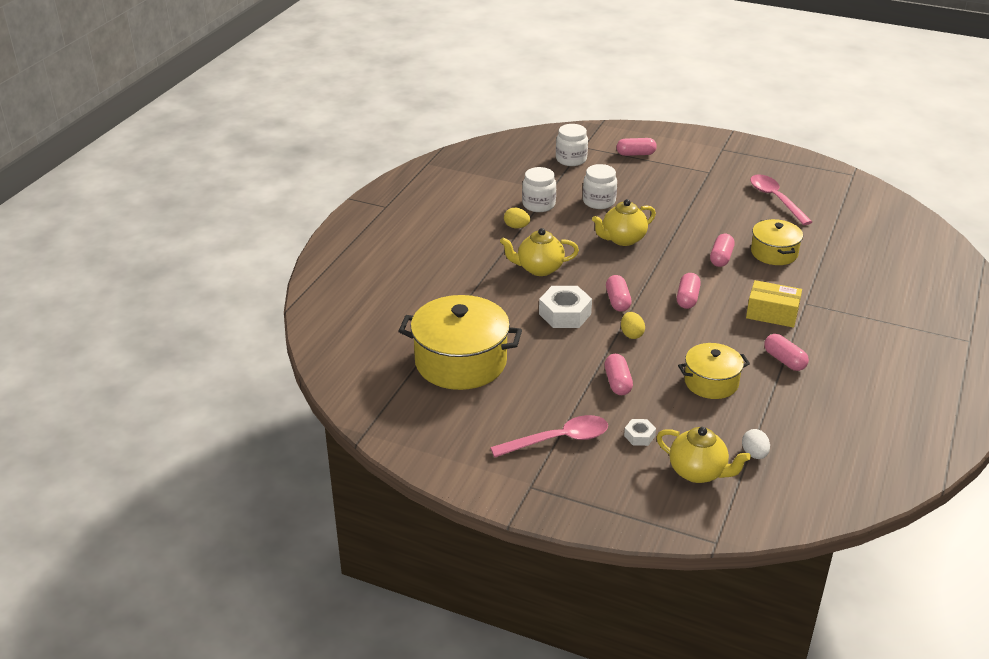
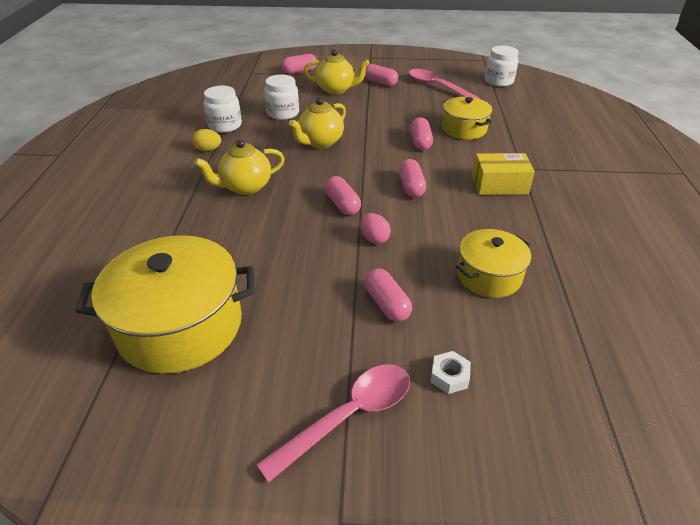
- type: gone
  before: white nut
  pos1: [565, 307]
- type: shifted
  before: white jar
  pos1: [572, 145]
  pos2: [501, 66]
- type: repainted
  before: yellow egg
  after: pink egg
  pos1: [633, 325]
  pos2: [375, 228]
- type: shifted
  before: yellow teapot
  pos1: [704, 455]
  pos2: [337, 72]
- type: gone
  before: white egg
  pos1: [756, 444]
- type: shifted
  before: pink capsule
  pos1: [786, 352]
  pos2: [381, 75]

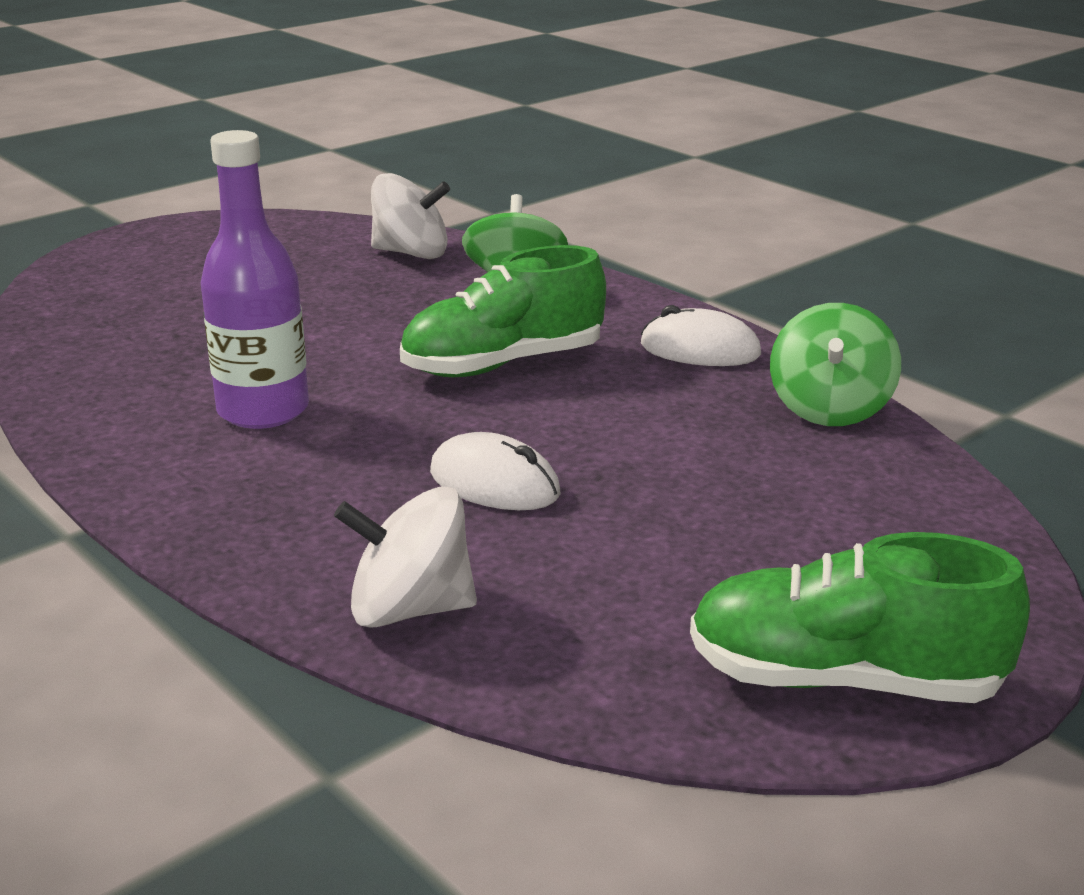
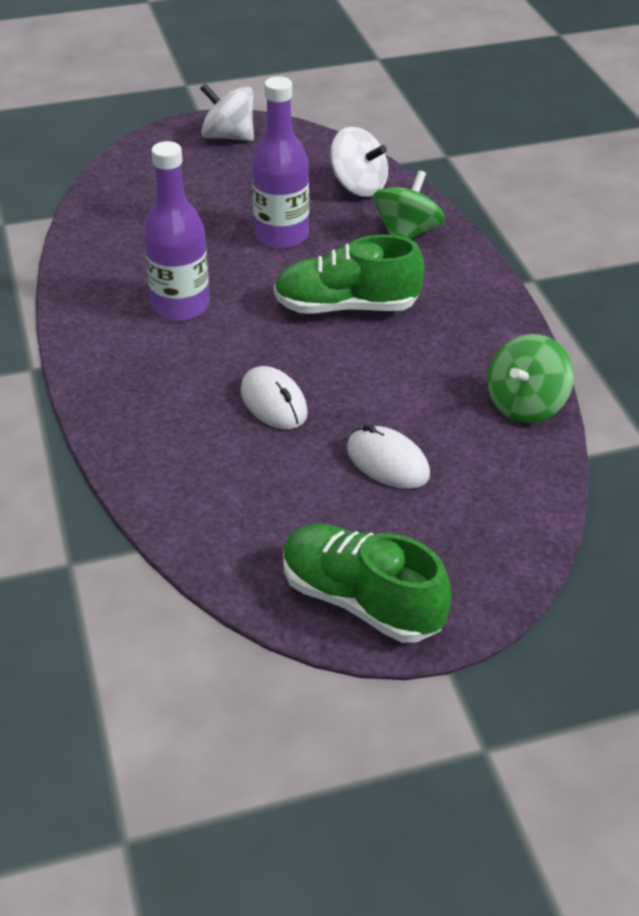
- type: shifted
  before: white spinning top
  pos1: [405, 557]
  pos2: [227, 112]
- type: shifted
  before: white mouse
  pos1: [701, 335]
  pos2: [388, 456]
- type: new
  after: purple bottle
  pos2: [280, 162]

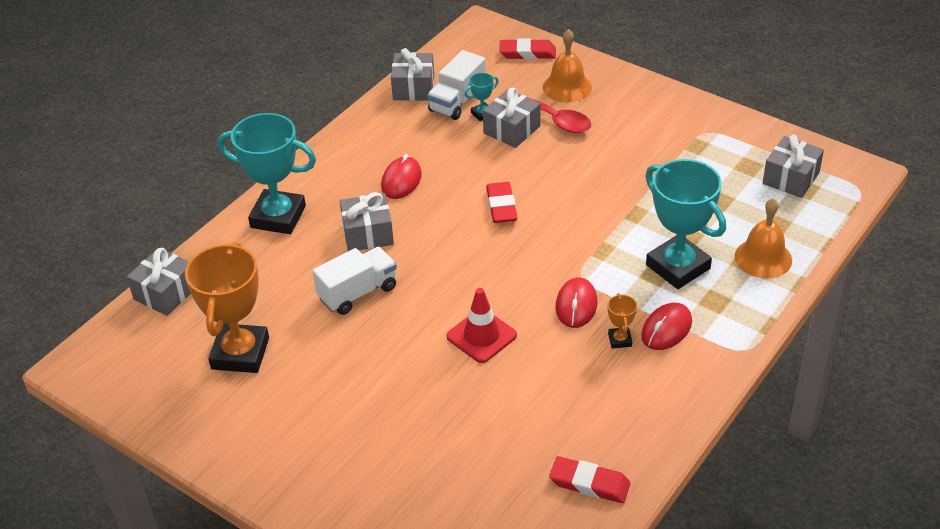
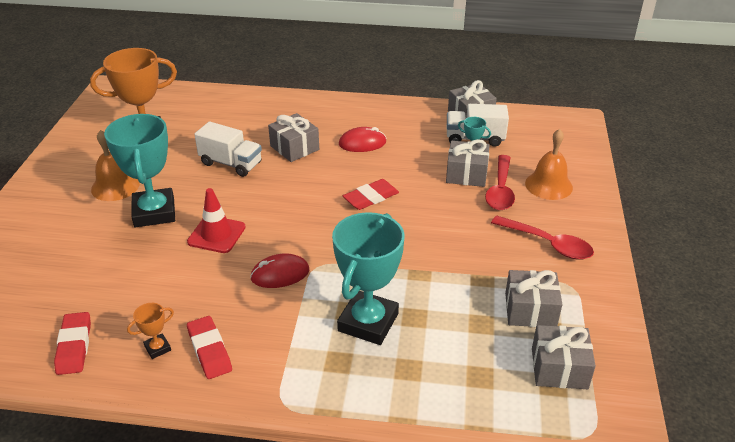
- type: shifted
  before: grey gift
  pos1: [159, 282]
  pos2: [533, 298]
- type: shifted
  before: turquoise trophy
  pos1: [267, 173]
  pos2: [139, 170]
- type: shifted
  before: red eraser
  pos1: [527, 48]
  pos2: [209, 347]
- type: shifted
  before: orange trophy
  pos1: [622, 321]
  pos2: [150, 331]
- type: gone
  before: red mouse
  pos1: [666, 326]
- type: shifted
  before: orange bell
  pos1: [763, 238]
  pos2: [115, 165]
- type: new
  after: red spoon
  pos2: [542, 238]

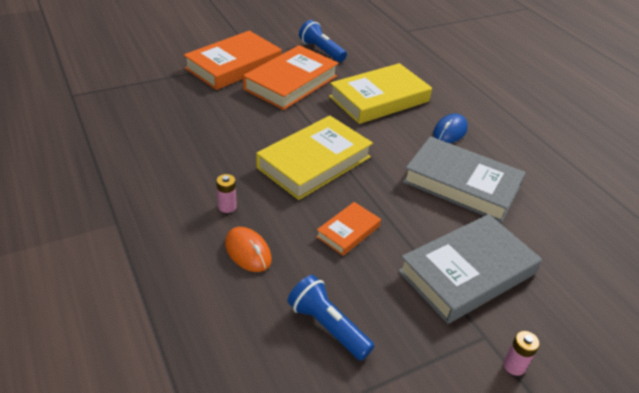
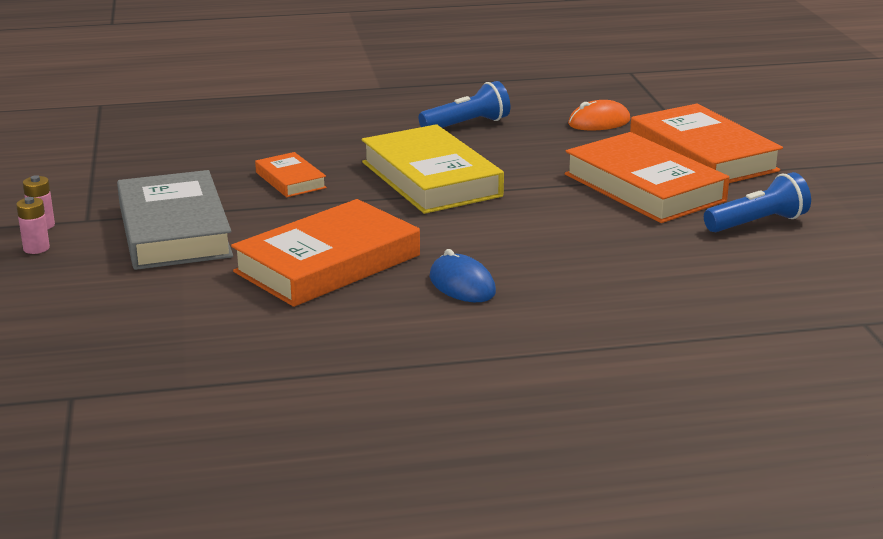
- type: shifted
  before: pink battery
  pos1: [226, 193]
  pos2: [33, 225]
- type: shifted
  before: orange mouse
  pos1: [248, 249]
  pos2: [599, 115]
- type: shifted
  before: blue flashlight
  pos1: [331, 318]
  pos2: [464, 104]
- type: gone
  before: yellow book
  pos1: [380, 93]
- type: repainted
  before: grey book
  after: orange book
  pos1: [464, 179]
  pos2: [325, 253]

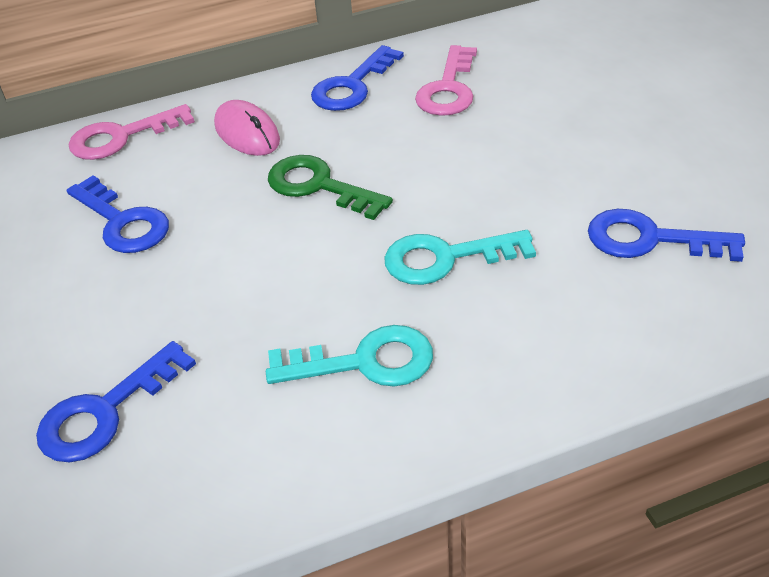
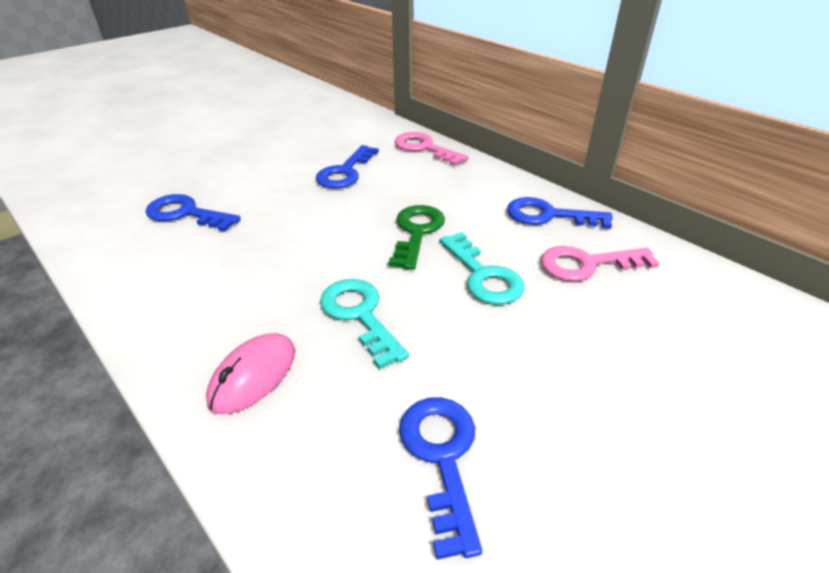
- type: shifted
  before: pink mouse
  pos1: [247, 128]
  pos2: [250, 373]
- type: shifted
  before: turquoise key
  pos1: [349, 356]
  pos2: [482, 268]

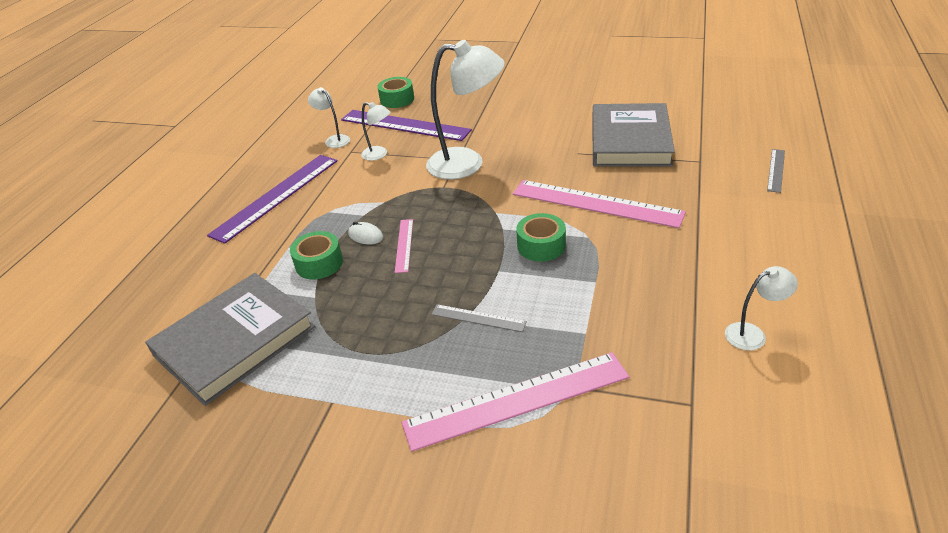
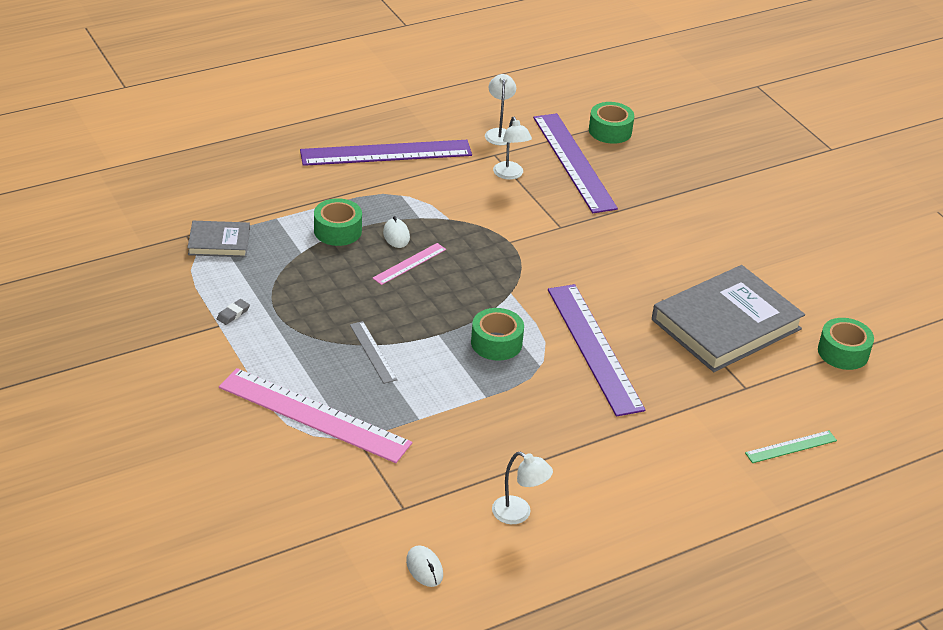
- type: scaled
  before: grey book
  pos1: [230, 339]
  pos2: [218, 239]
  scale: 0.49
- type: gone
  before: white lamp
  pos1: [465, 110]
- type: repainted
  before: pink ruler
  after: purple ruler
  pos1: [599, 204]
  pos2: [597, 350]
- type: repainted
  before: grey ruler
  after: green ruler
  pos1: [776, 171]
  pos2: [791, 447]
- type: new
  after: grey eraser
  pos2: [233, 312]
- type: new
  after: white mouse
  pos2: [424, 566]
- type: new
  after: green tape
  pos2: [846, 344]

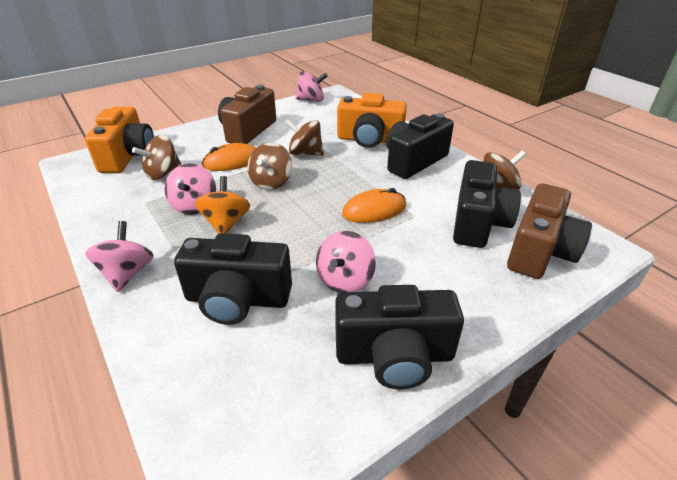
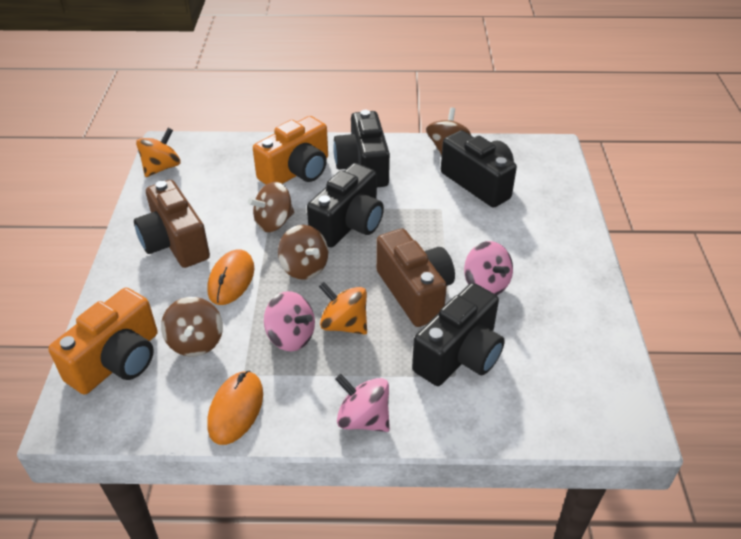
- type: rotated
  before: orange camera
  pos1: [119, 140]
  pos2: [103, 341]
  turn: 90
- type: repainted
  before: pink spinning top
  after: orange spinning top
  pos1: [311, 86]
  pos2: [158, 152]
- type: shifted
  before: black camera
  pos1: [399, 337]
  pos2: [345, 205]
- type: shifted
  before: orange mouse
  pos1: [374, 205]
  pos2: [235, 408]
- type: shifted
  before: brown camera
  pos1: [549, 231]
  pos2: [415, 278]

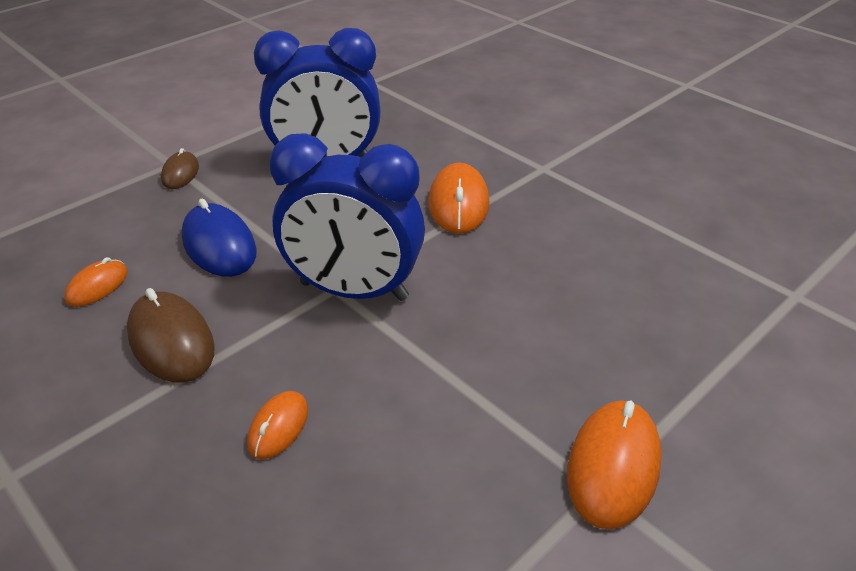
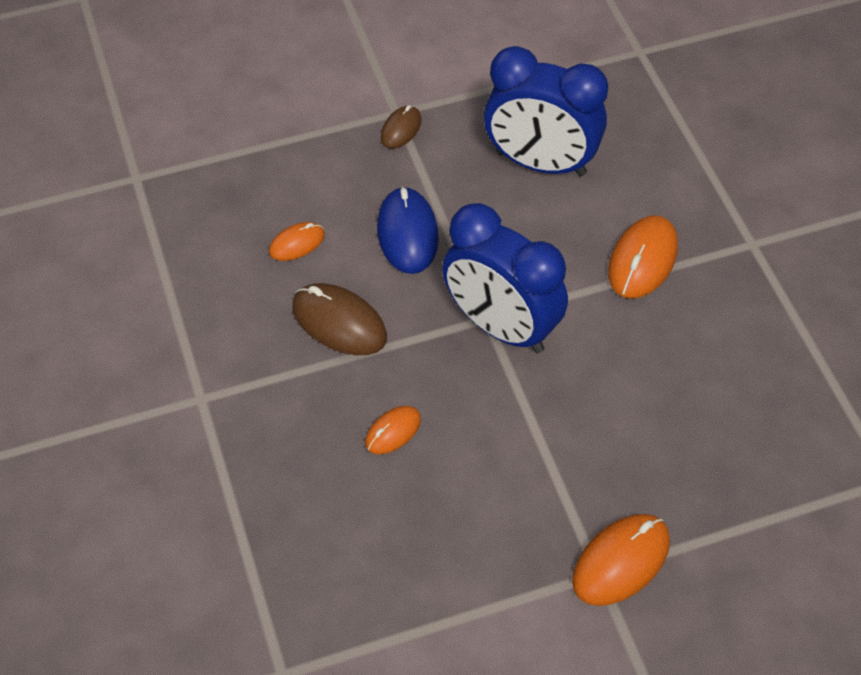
- type: rotated
  before: brown mouse
  pos1: [171, 335]
  pos2: [339, 319]
  turn: -45

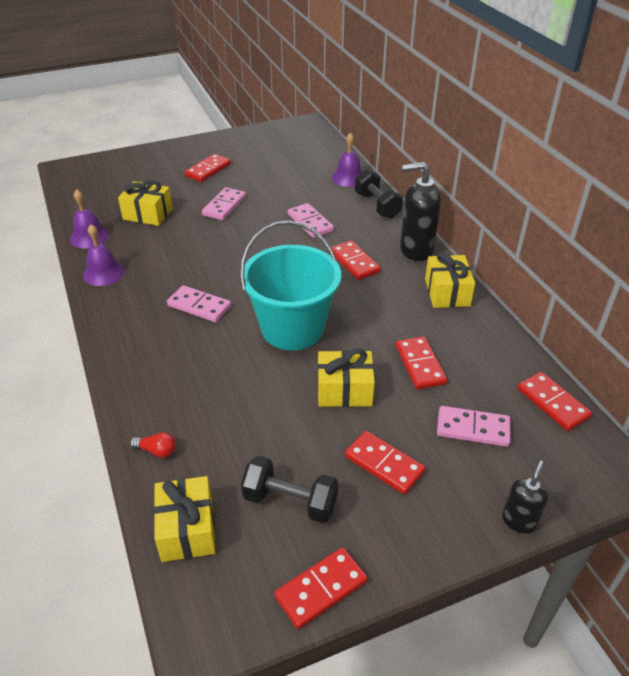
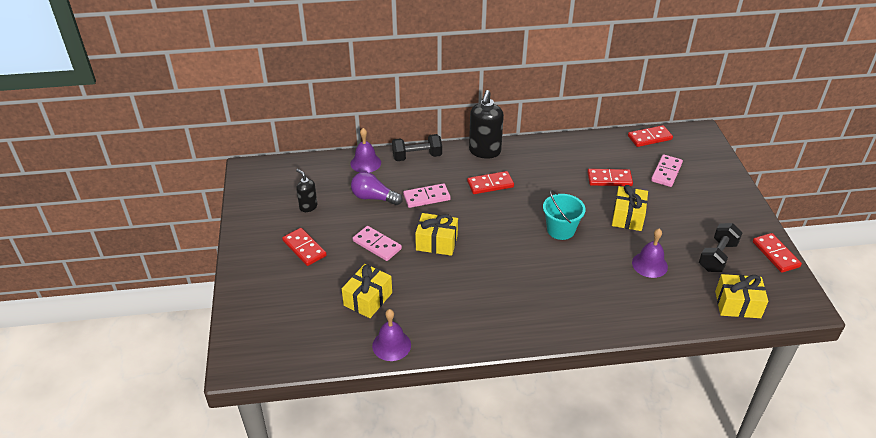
- type: shifted
  before: purple bell
  pos1: [104, 255]
  pos2: [650, 253]
- type: gone
  before: red light bulb
  pos1: [153, 445]
- type: gone
  before: pink domino
  pos1: [199, 303]
- type: scaled
  before: turquoise bucket
  pos1: [290, 285]
  pos2: [564, 215]
  scale: 0.59
- type: gone
  before: red domino
  pos1: [385, 463]
- type: shifted
  before: yellow gift
  pos1: [450, 280]
  pos2: [436, 234]
- type: shifted
  before: black soap dispenser
  pos1: [525, 497]
  pos2: [306, 190]
- type: new
  after: purple light bulb
  pos2: [377, 188]

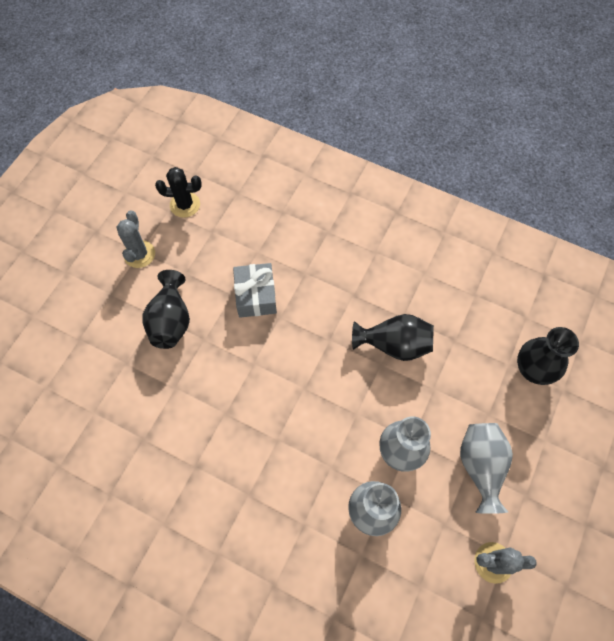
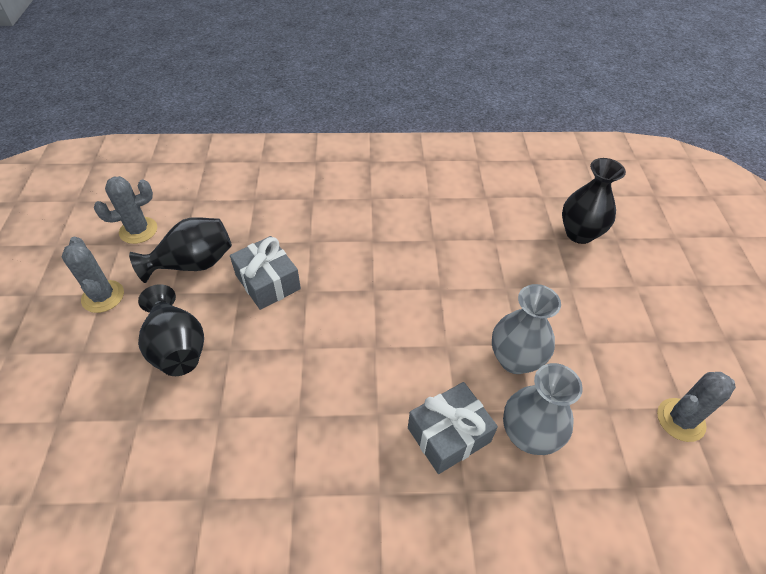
- type: repainted
  before: black cactus
  after: grey cactus
  pos1: [178, 192]
  pos2: [125, 210]
- type: shifted
  before: black vase
  pos1: [393, 337]
  pos2: [180, 250]
- type: gone
  before: grey vase
  pos1: [486, 468]
- type: new
  after: grey gift
  pos2: [453, 428]

